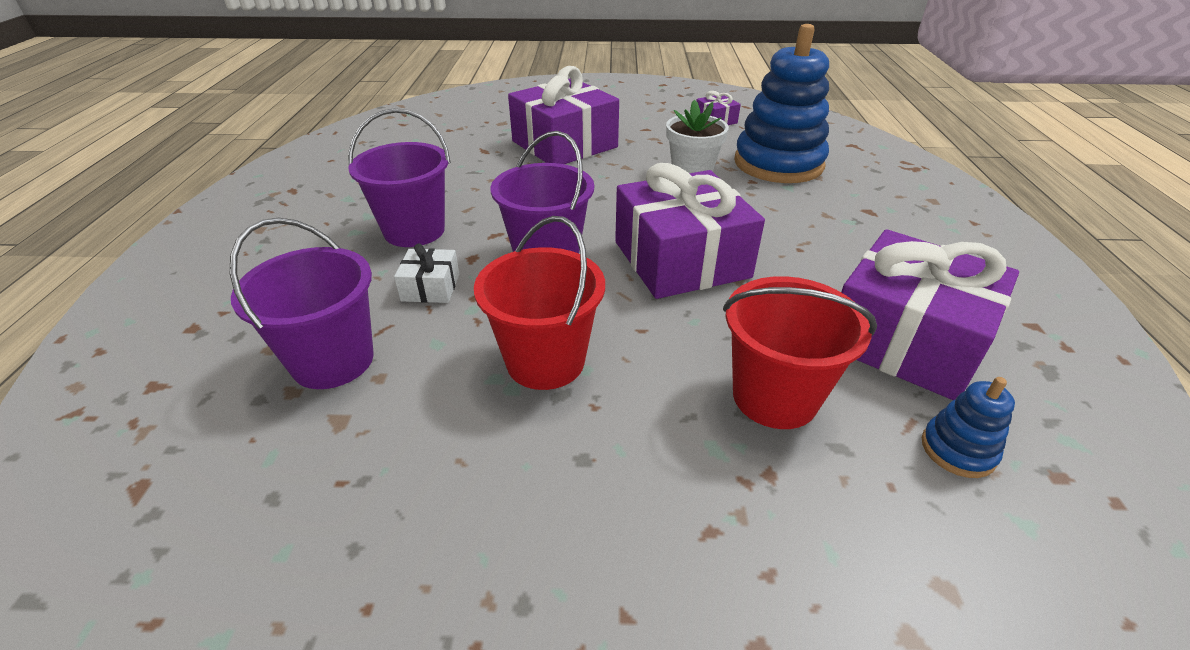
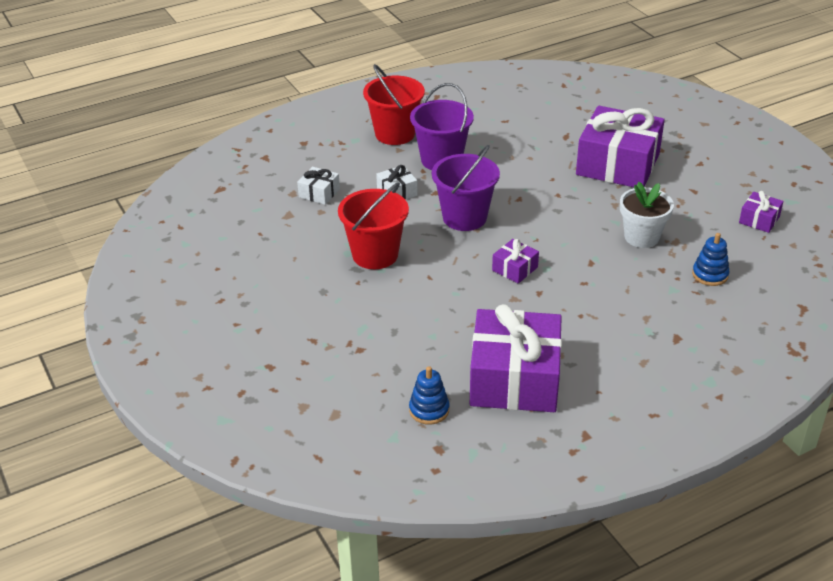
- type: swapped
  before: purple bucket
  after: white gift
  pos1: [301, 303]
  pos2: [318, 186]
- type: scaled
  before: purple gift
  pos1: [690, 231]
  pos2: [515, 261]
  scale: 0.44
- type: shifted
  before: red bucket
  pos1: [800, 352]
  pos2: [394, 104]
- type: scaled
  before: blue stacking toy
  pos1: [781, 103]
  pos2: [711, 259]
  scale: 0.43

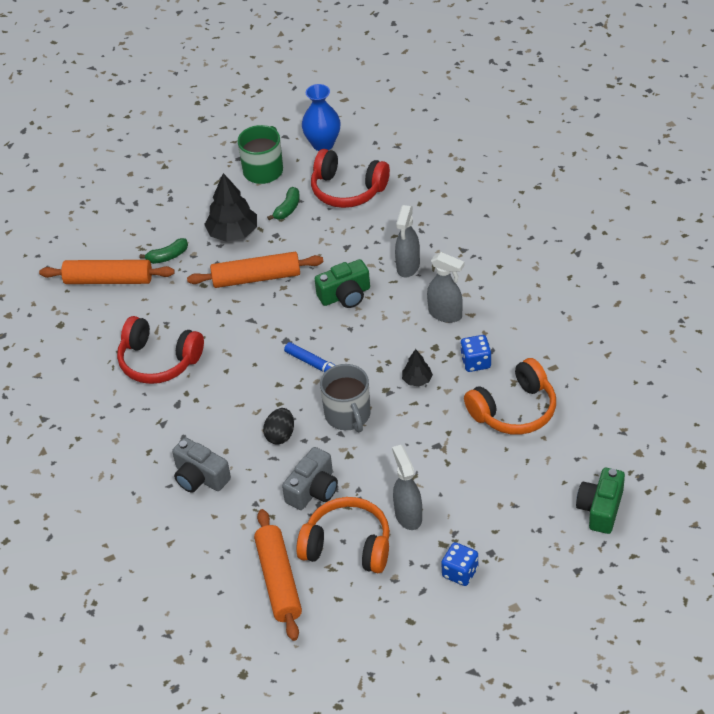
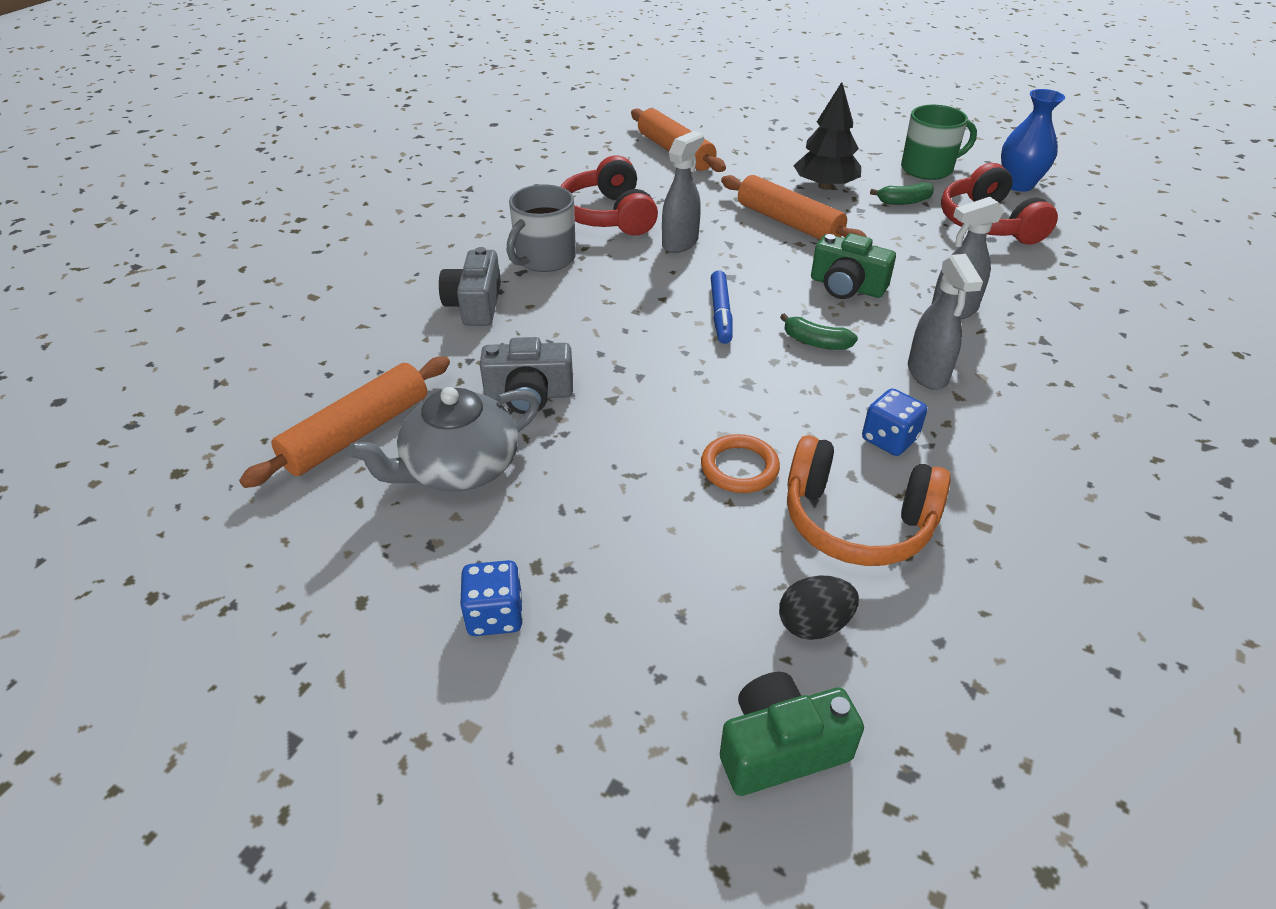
- type: shifted
  before: green banana
  pos1: [163, 251]
  pos2: [819, 331]
- type: shifted
  before: black egg
  pos1: [278, 426]
  pos2: [819, 607]
- type: swapped
  before: orange headphones
  after: grey teapot
  pos1: [343, 535]
  pos2: [444, 439]
- type: shifted
  before: grey mug
  pos1: [345, 398]
  pos2: [541, 228]
- type: shifted
  before: grey spray bottle
  pos1: [407, 487]
  pos2: [683, 192]
- type: gone
  before: black tree
  pos1: [417, 367]
- type: new
  after: orange ring
  pos2: [740, 463]

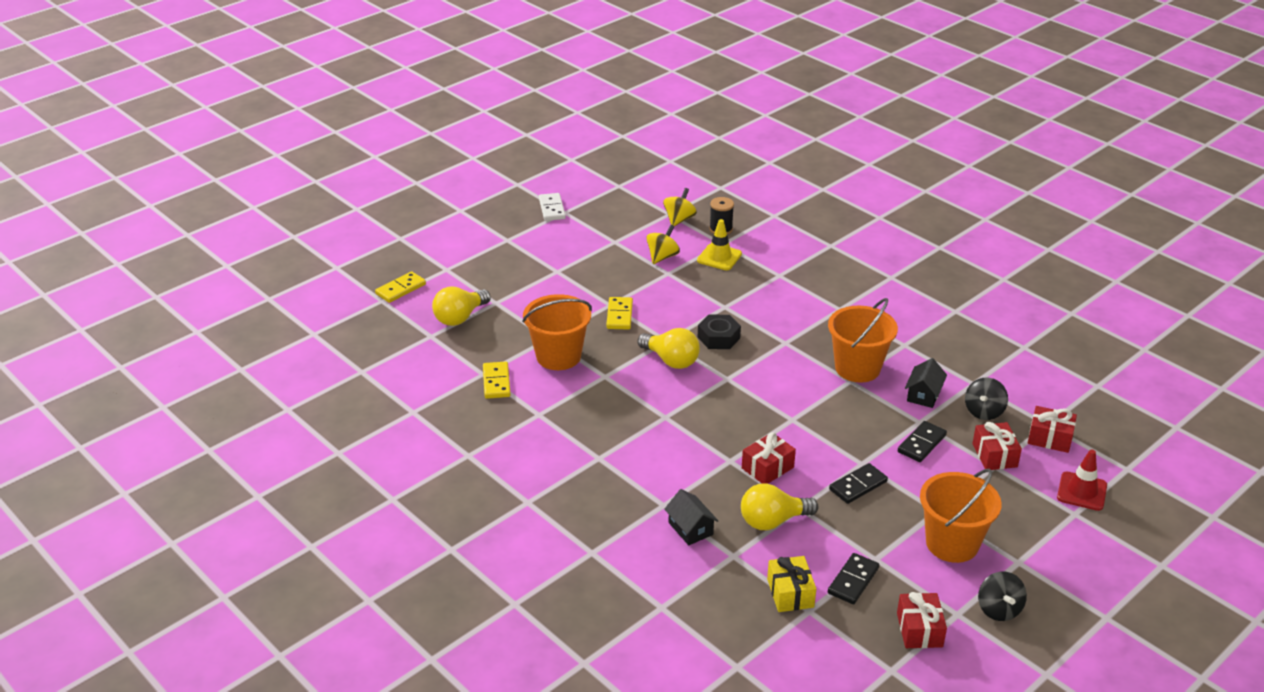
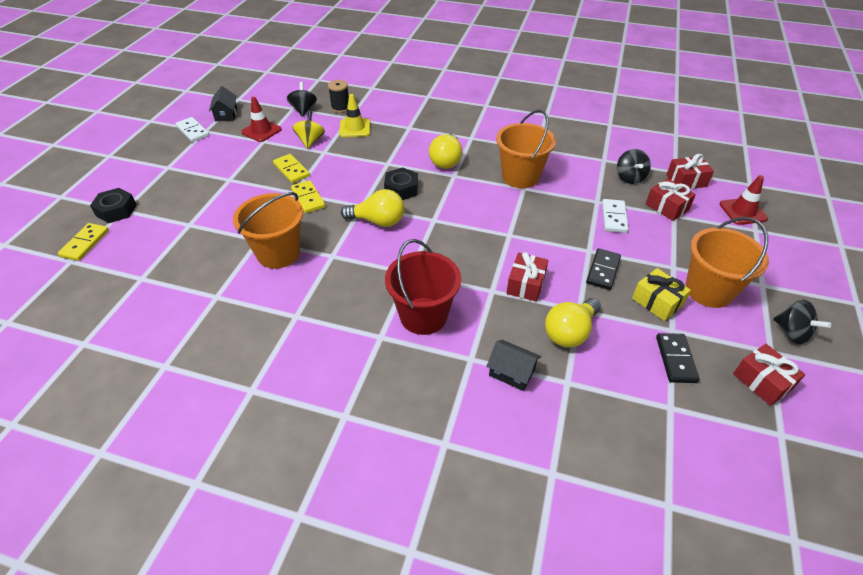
- type: shifted
  before: yellow light bulb
  pos1: [461, 306]
  pos2: [445, 151]
- type: shifted
  before: yellow domino
  pos1: [497, 380]
  pos2: [291, 168]
- type: repainted
  before: yellow spinning top
  after: black spinning top
  pos1: [680, 207]
  pos2: [302, 99]
- type: shifted
  before: yellow gift
  pos1: [791, 584]
  pos2: [661, 294]
- type: repainted
  before: black domino
  after: white domino
  pos1: [922, 441]
  pos2: [615, 216]
- type: shifted
  before: black house
  pos1: [926, 383]
  pos2: [223, 103]
- type: new
  after: black nut
  pos2: [113, 205]
- type: new
  after: red traffic cone
  pos2: [261, 119]
- type: new
  after: red bucket
  pos2: [423, 287]

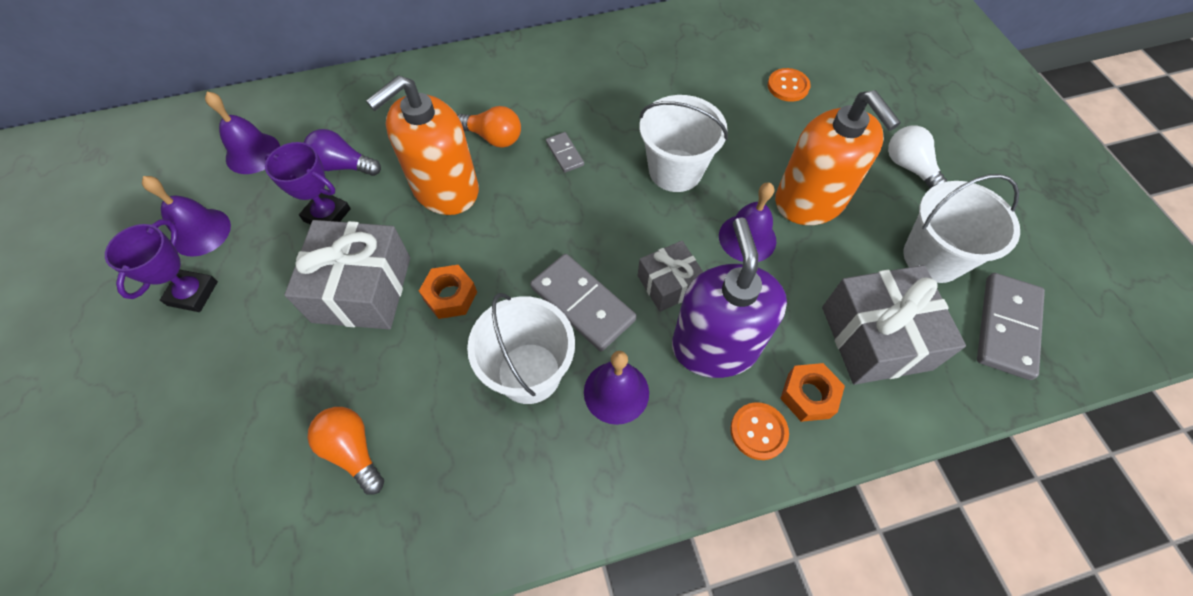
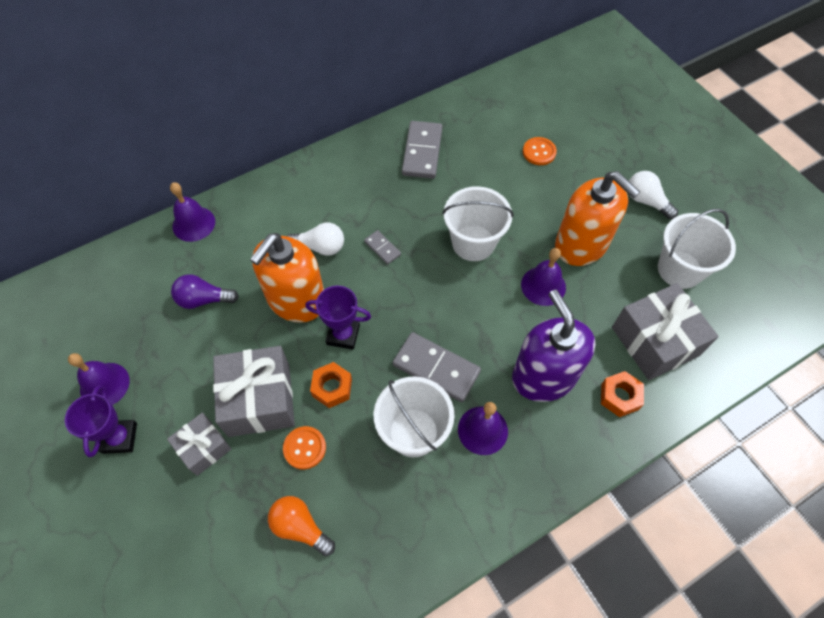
- type: shifted
  before: purple bell
  pos1: [242, 133]
  pos2: [192, 212]
- type: shifted
  before: purple trophy
  pos1: [308, 183]
  pos2: [338, 318]
- type: repainted
  before: orange light bulb
  after: white light bulb
  pos1: [489, 127]
  pos2: [315, 239]
- type: shifted
  before: grey gift
  pos1: [670, 276]
  pos2: [199, 444]
- type: shifted
  before: orange button
  pos1: [759, 431]
  pos2: [304, 447]
- type: shifted
  before: grey domino
  pos1: [1011, 326]
  pos2: [422, 150]

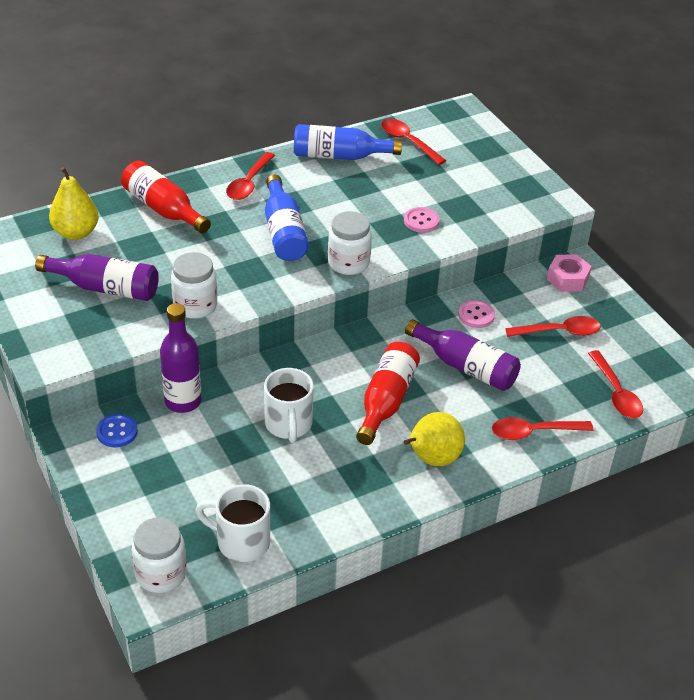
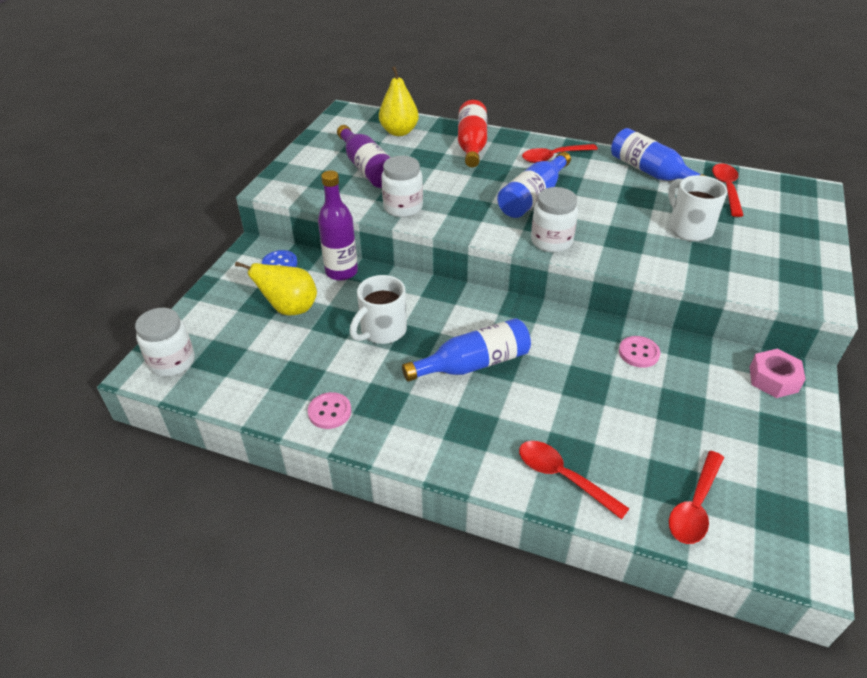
- type: shifted
  before: white mug
  pos1: [232, 523]
  pos2: [697, 208]
- type: repainted
  before: red bottle
  after: blue bottle
  pos1: [388, 393]
  pos2: [466, 350]
- type: shifted
  before: yellow pear
  pos1: [434, 439]
  pos2: [276, 288]
- type: shifted
  before: pink button
  pos1: [422, 220]
  pos2: [329, 410]
- type: gone
  before: purple bottle
  pos1: [463, 355]
- type: gone
  before: red spoon
  pos1: [553, 326]

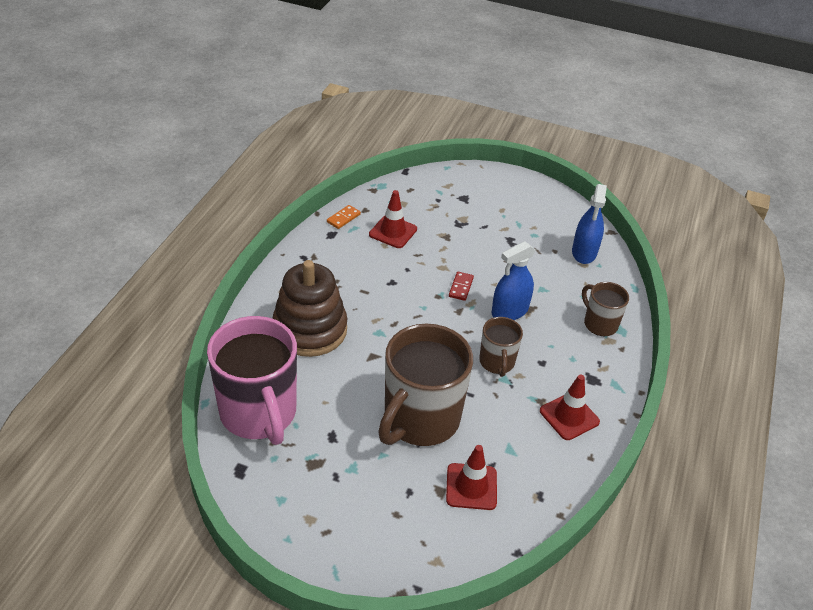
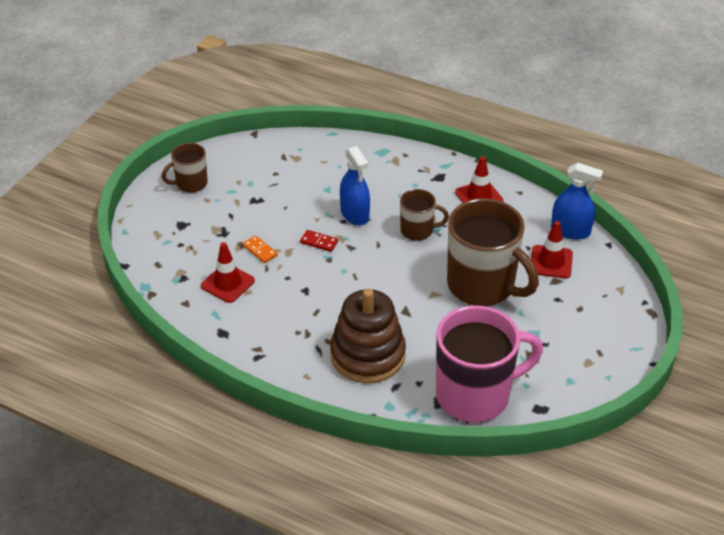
- type: shifted
  before: orange domino
  pos1: [344, 217]
  pos2: [260, 249]
- type: shifted
  before: blue spray bottle
  pos1: [589, 224]
  pos2: [577, 201]
- type: shifted
  before: brown mug
  pos1: [605, 309]
  pos2: [185, 167]

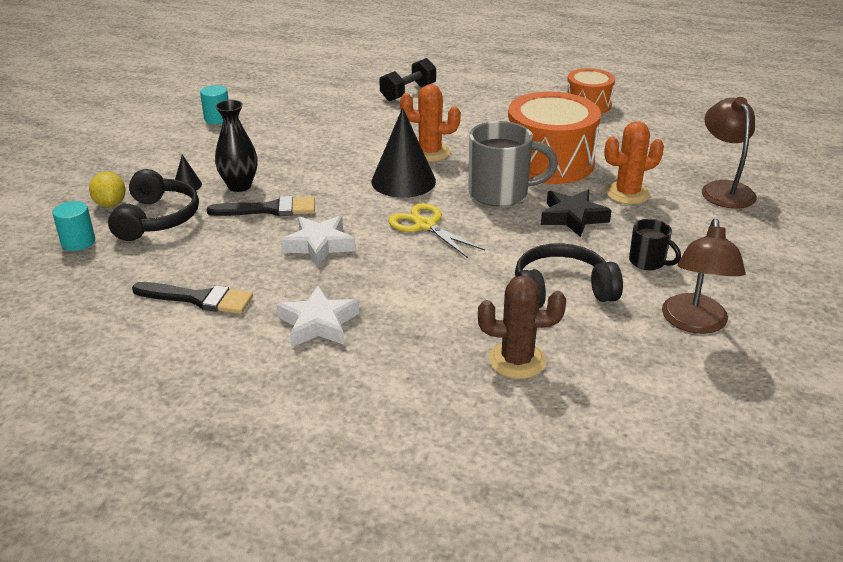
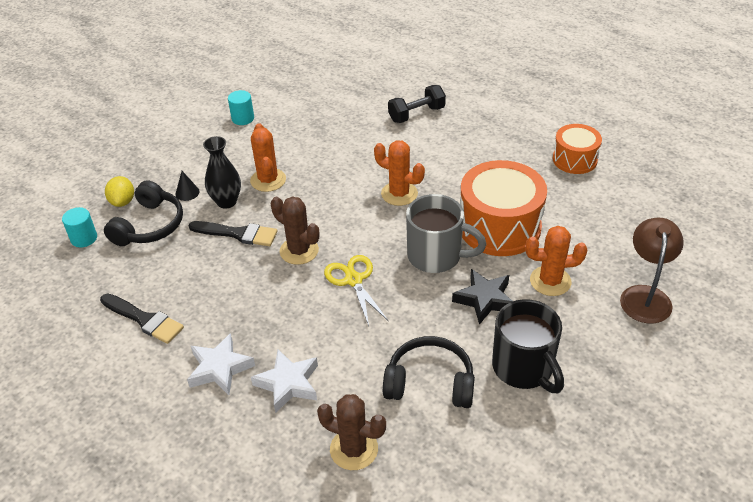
- type: shifted
  before: white star
  pos1: [318, 241]
  pos2: [284, 381]
- type: gone
  before: black cone
  pos1: [403, 153]
- type: scaled
  before: black mug
  pos1: [655, 244]
  pos2: [528, 346]
  scale: 1.86
- type: gone
  before: brown lamp
  pos1: [704, 276]
- type: new
  after: orange cactus
  pos2: [268, 157]
- type: new
  after: brown cactus
  pos2: [295, 230]

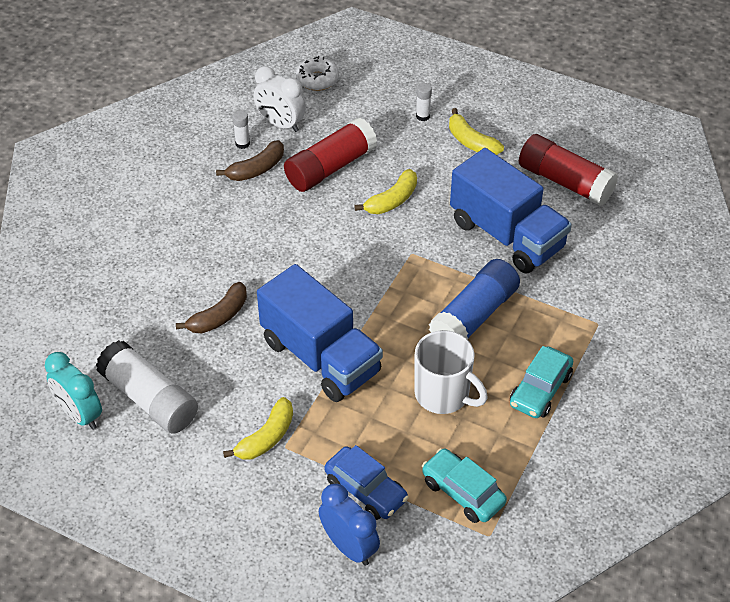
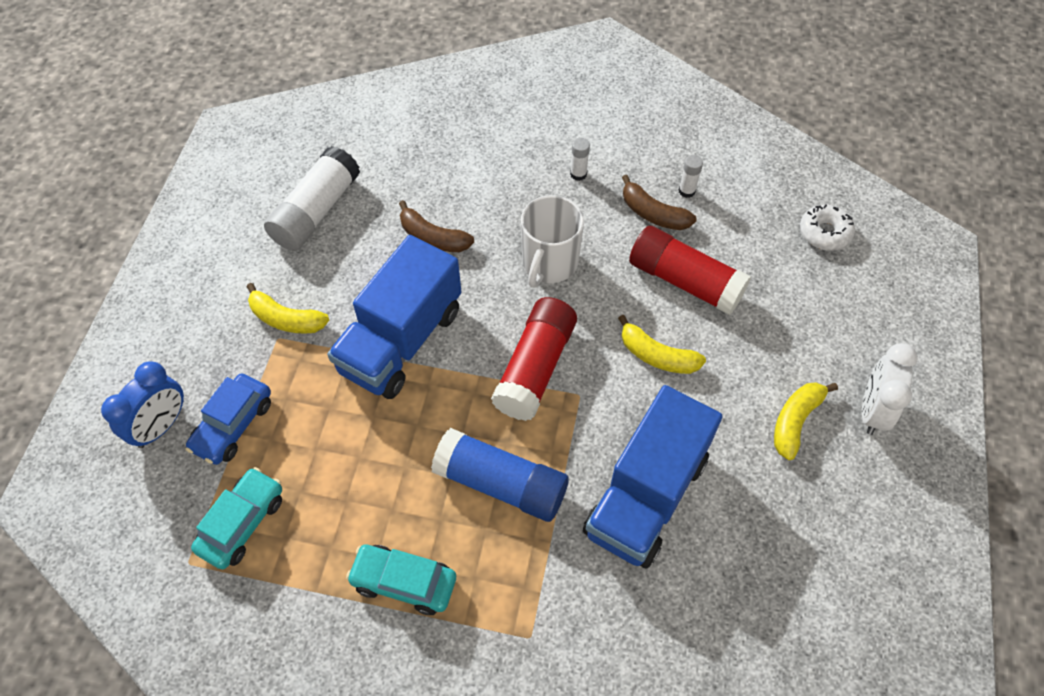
- type: gone
  before: turquoise clock
  pos1: [73, 391]
- type: shifted
  before: white clock
  pos1: [280, 99]
  pos2: [890, 389]
- type: shifted
  before: white mug
  pos1: [451, 372]
  pos2: [552, 241]
- type: shifted
  before: white glue stick
  pos1: [424, 102]
  pos2: [580, 159]
- type: shifted
  before: red glue stick
  pos1: [568, 170]
  pos2: [534, 359]

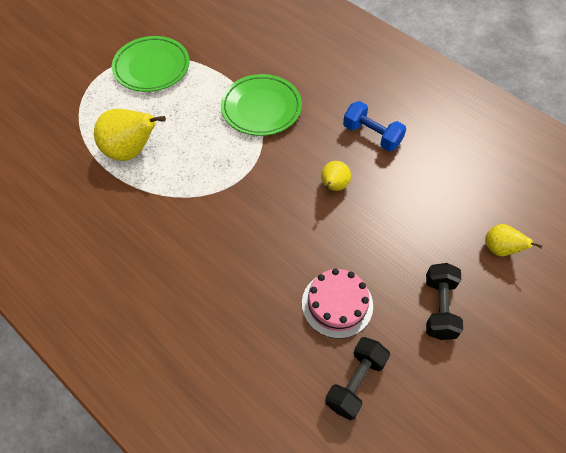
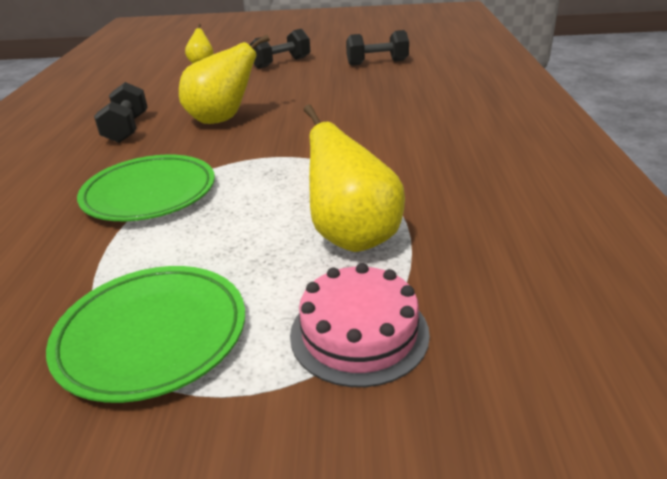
- type: shifted
  before: pink cake
  pos1: [337, 303]
  pos2: [360, 325]
- type: scaled
  before: yellow pear
  pos1: [336, 176]
  pos2: [224, 79]
  scale: 1.77
- type: repainted
  before: blue dumbbell
  after: black dumbbell
  pos1: [374, 126]
  pos2: [120, 112]

